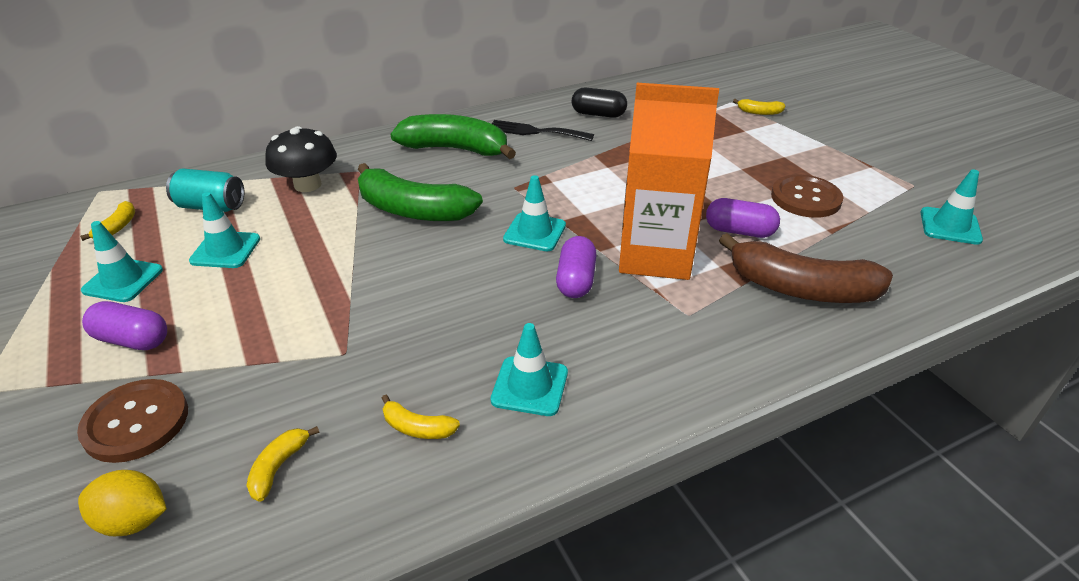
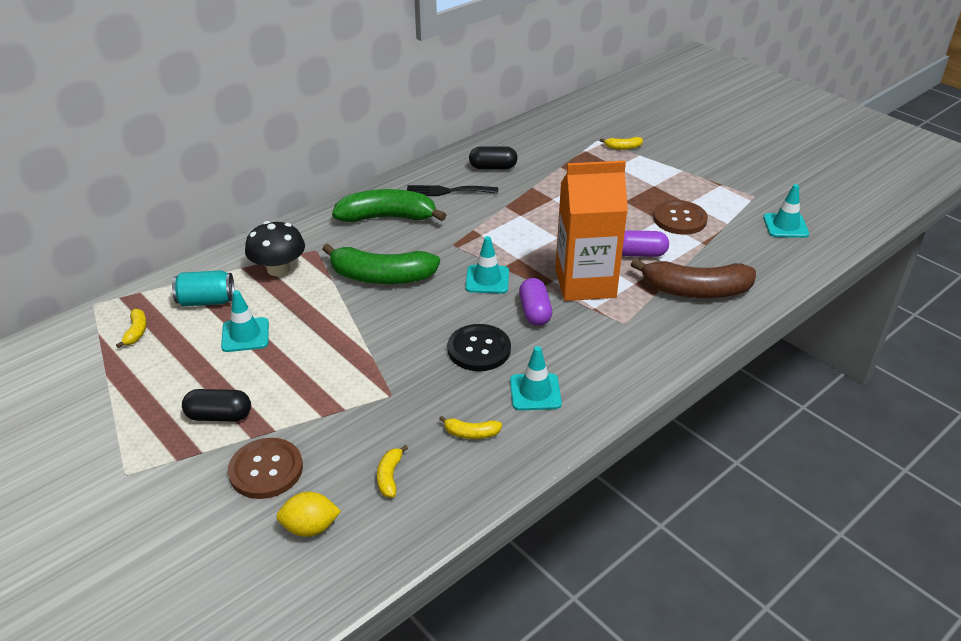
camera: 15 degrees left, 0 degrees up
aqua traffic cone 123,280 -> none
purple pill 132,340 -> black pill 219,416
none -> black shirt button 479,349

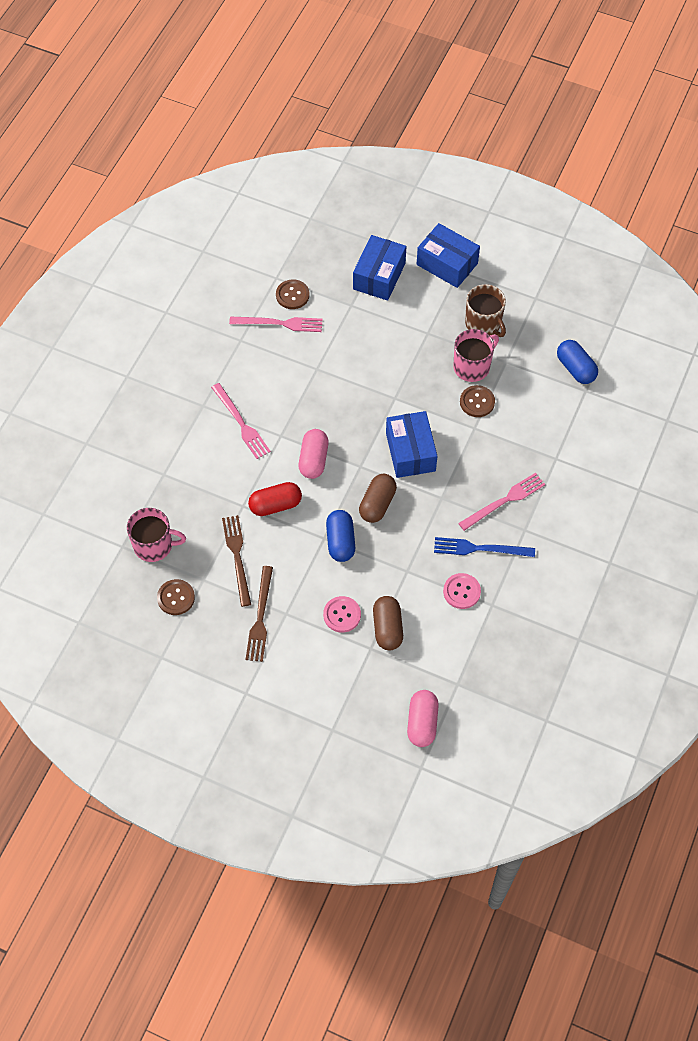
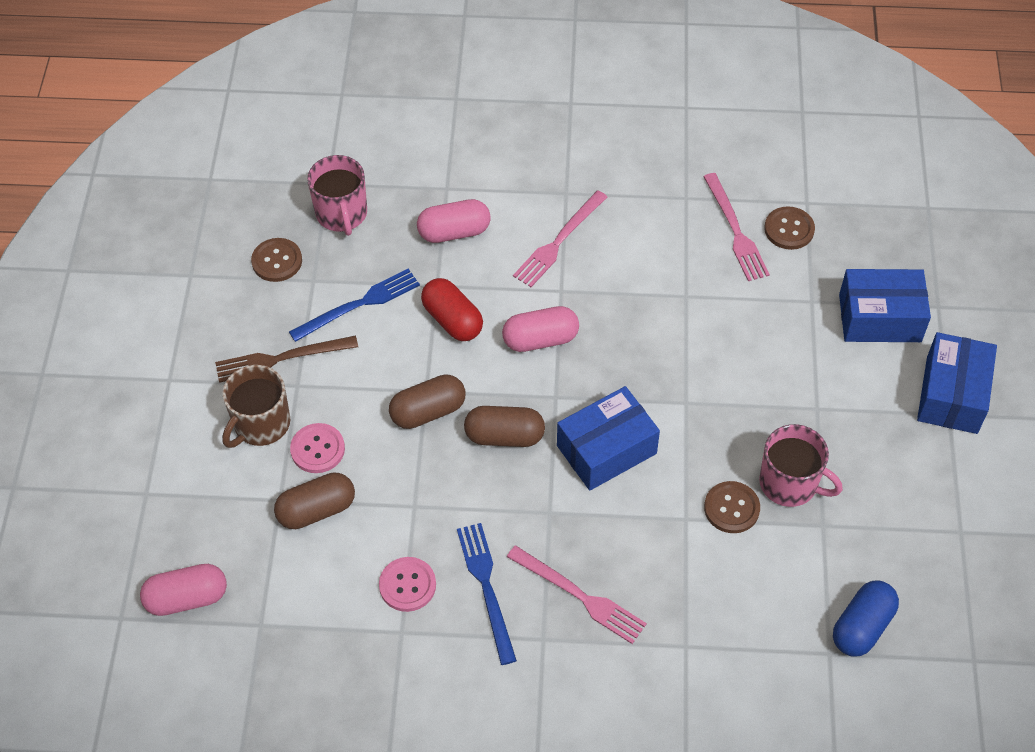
camera: 70 degrees right, 5 degrees down
russet table fork 237,557 -> royal blue table fork 359,304
royal blue pill 340,541 -> russet pill 428,411
russet tea mug 483,324 -> russet tea mug 261,424, relocated
none -> rosy pill 454,232

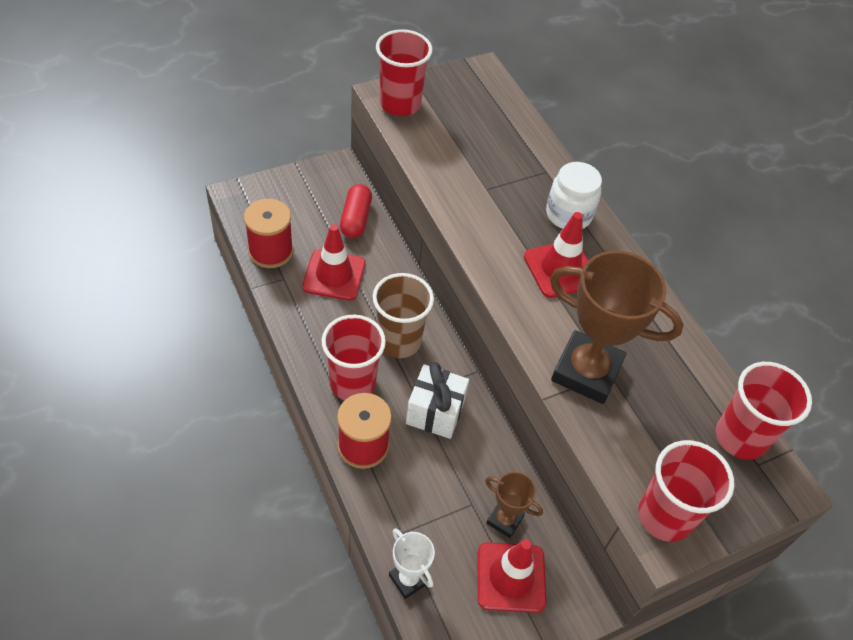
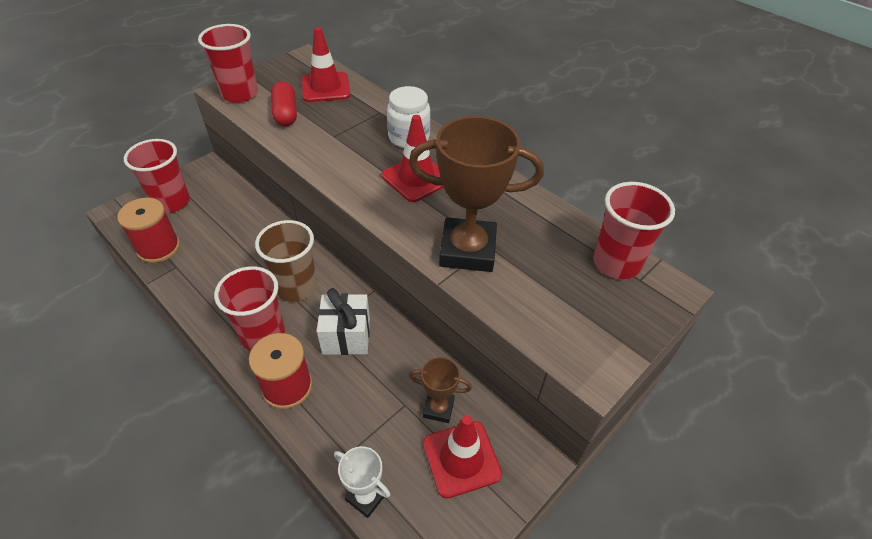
camera: 15 degrees left, 5 degrees down
scarlet traffic cone 334,275 -> scarlet traffic cone 325,87, relocated
scarlet pill 355,219 -> scarlet pill 285,113, relocated
scarlet beaker 665,516 -> scarlet beaker 171,202, relocated

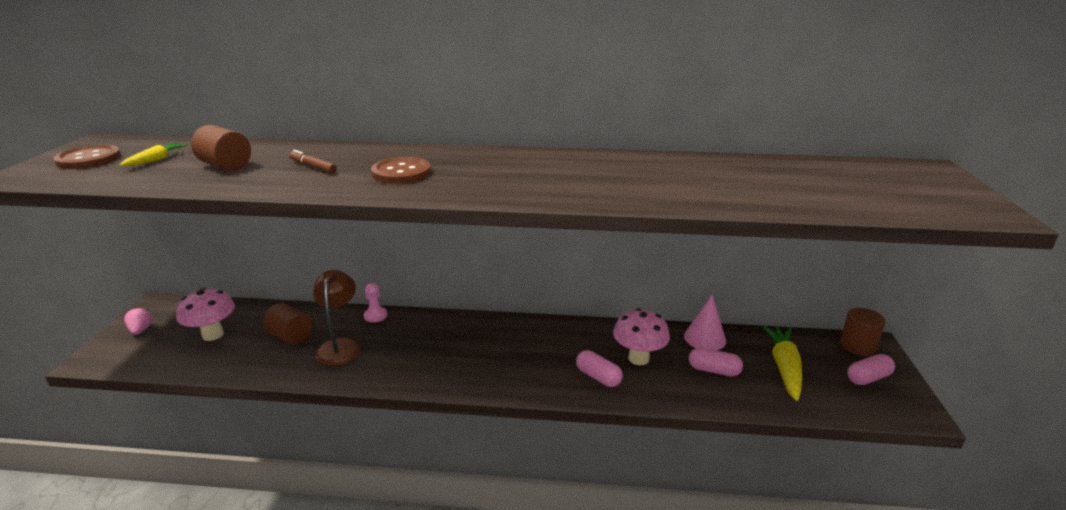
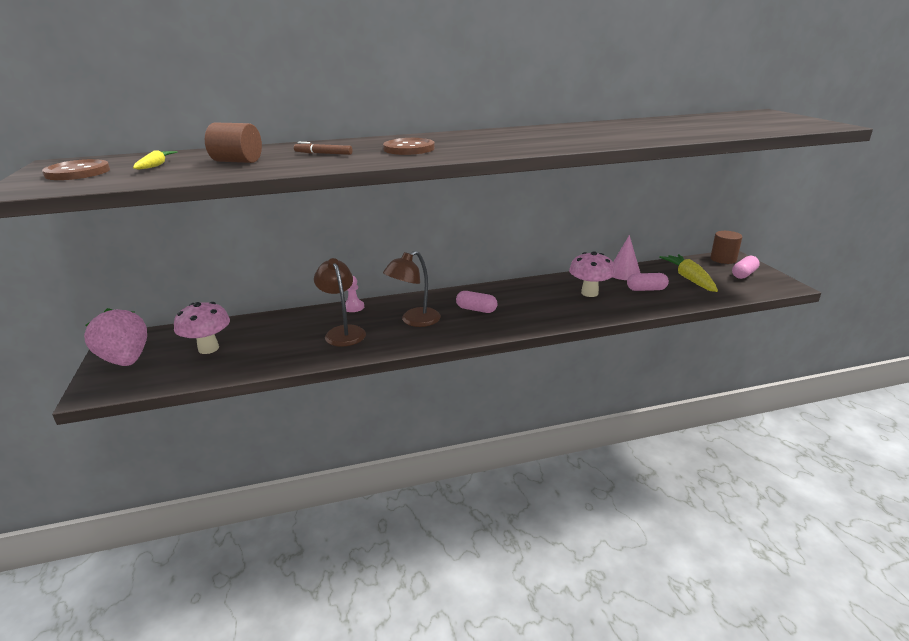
camera: 20 degrees left, 0 degrees up
rosy berry 141,330 -> rosy berry 126,360, x2.16
russet cylinder shape 291,336 -> none
rosy pill 598,377 -> rosy pill 476,309, relocated
none -> russet lamp 414,321

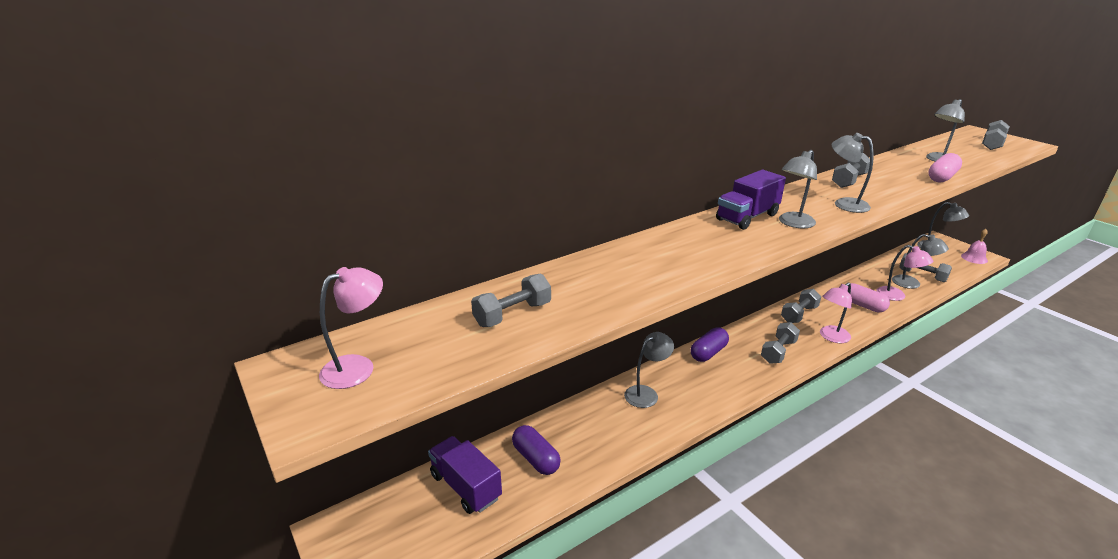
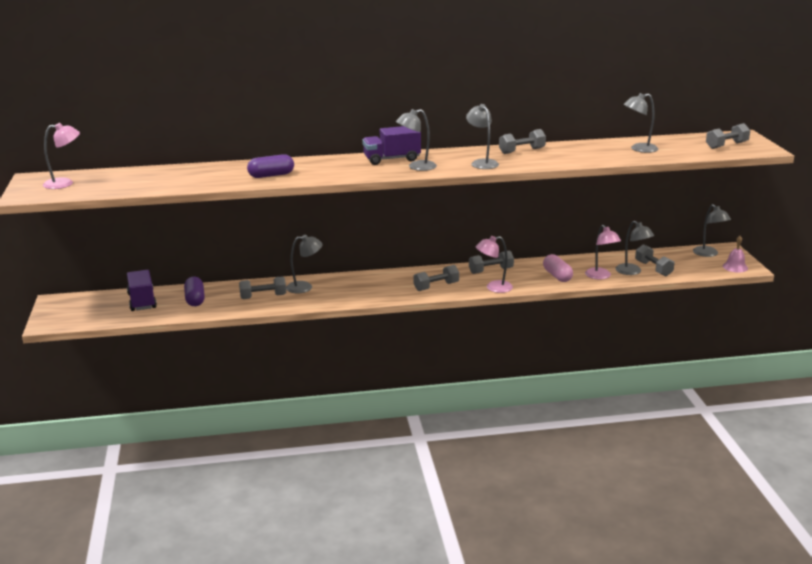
camera: 25 degrees right, 5 degrees down
grey dumbbell 512,314 -> grey dumbbell 263,297, relocated
purple pill 708,353 -> purple pill 271,175, relocated
rosy pill 942,177 -> none

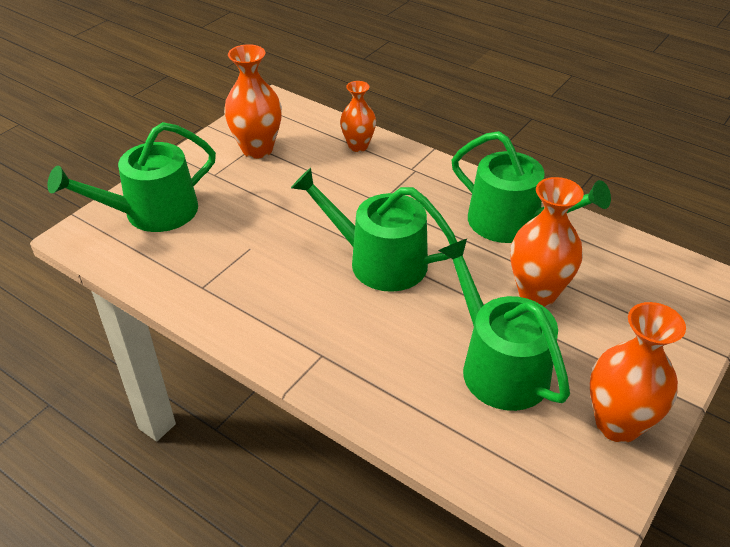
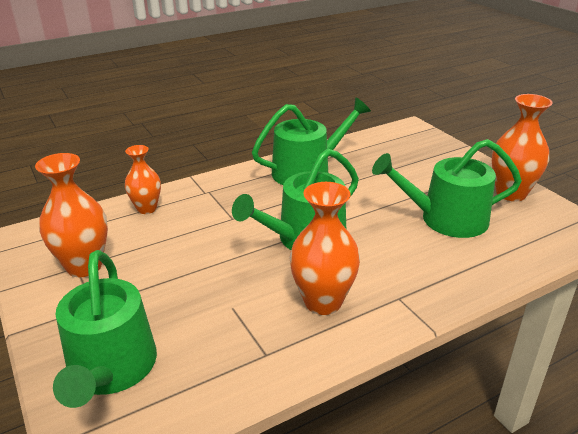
camera: 65 degrees left, 10 degrees down
bright orange vase 537,293 -> bright orange vase 323,302, relocated

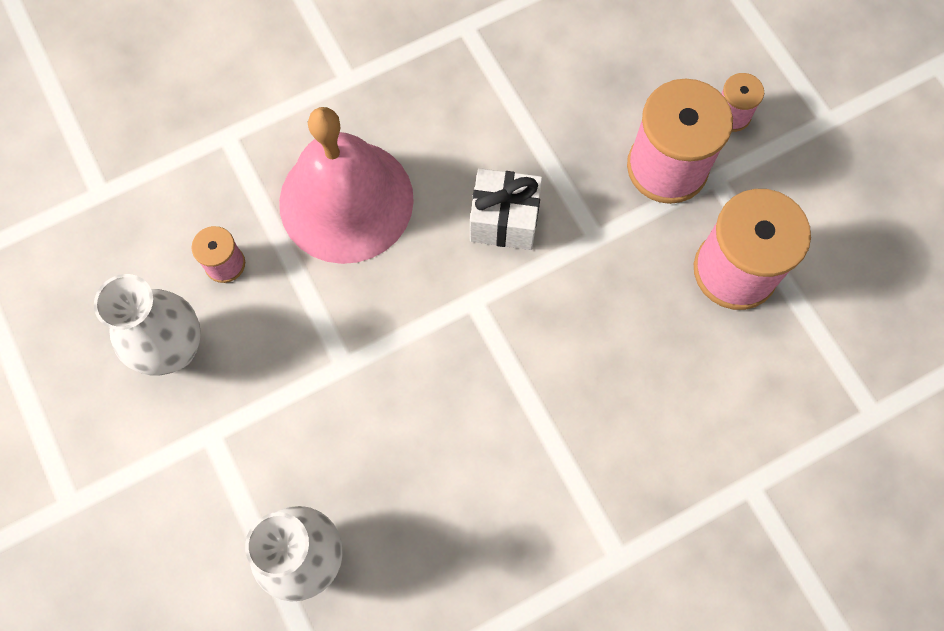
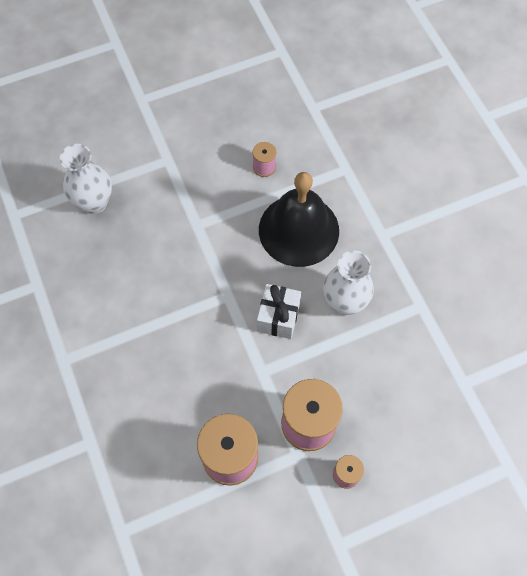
camera: 95 degrees right, 5 degrees down
pure white vase 173,349 -> pure white vase 344,302, relocated
rosy hand bell 346,200 -> black hand bell 298,230

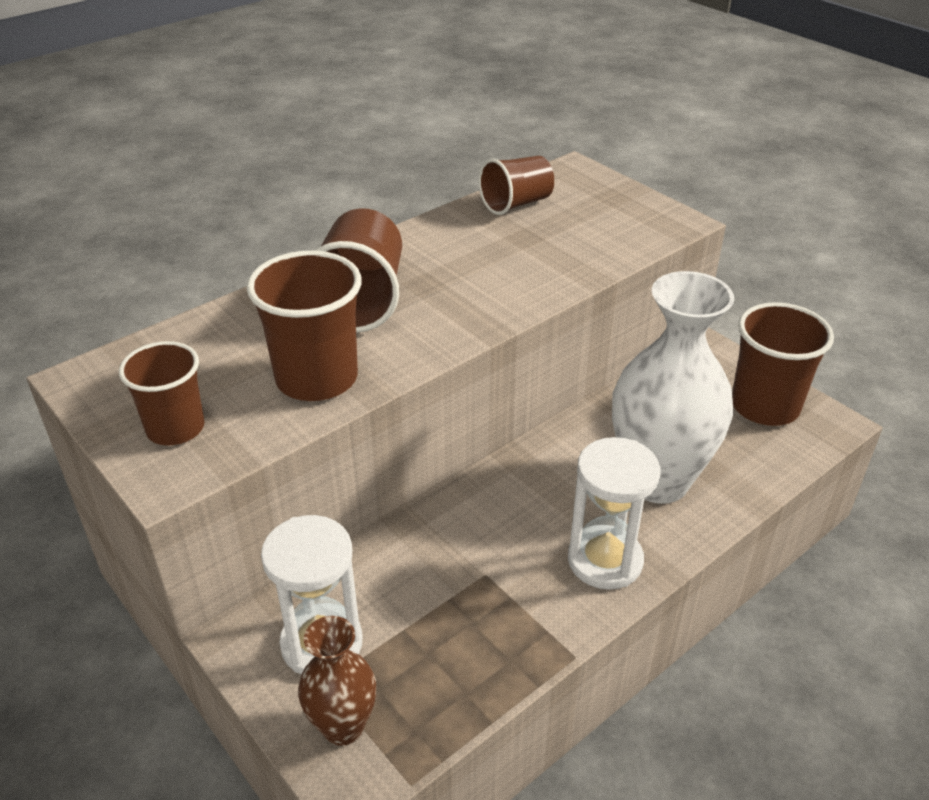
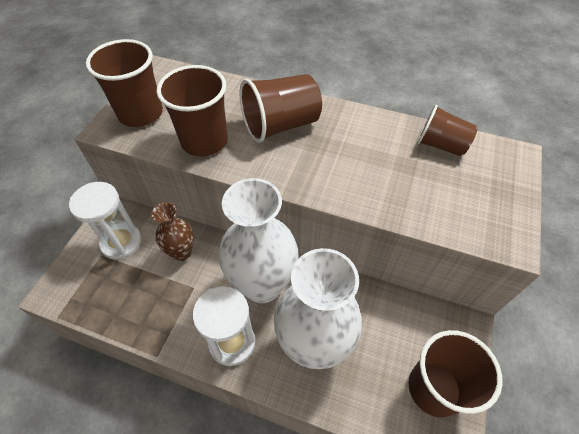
camera: 60 degrees right, 15 degrees up
russet beaker 175,428 -> russet beaker 141,113, x1.51
russet vase 343,726 -> russet vase 182,252, relocated
none -> pure white vase 262,285

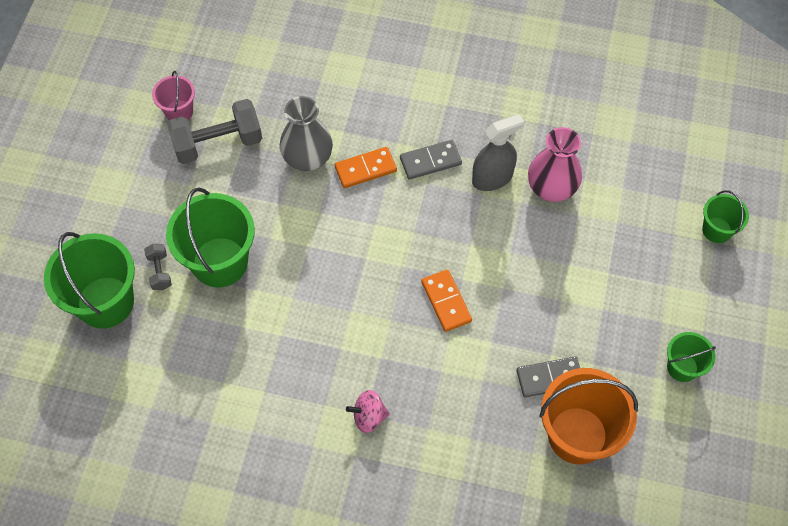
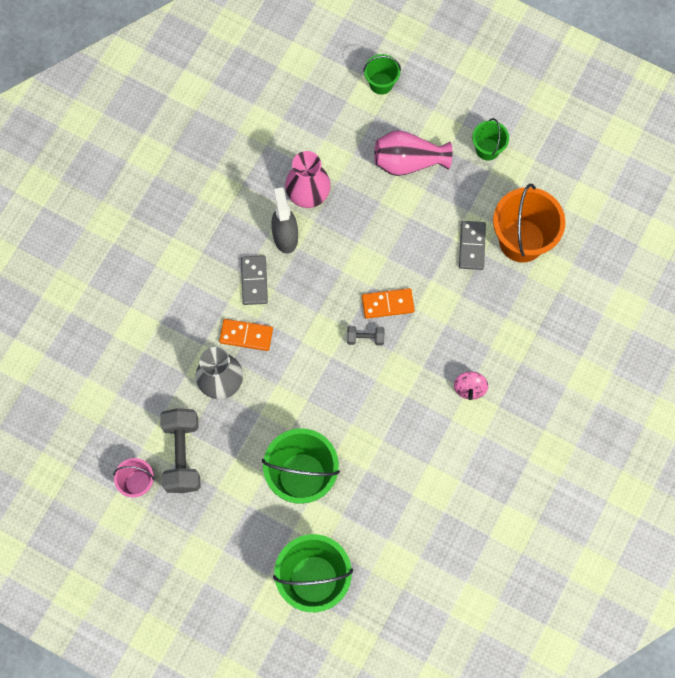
camera: 75 degrees left, 10 degrees up
grey dumbbell 160,271 -> grey dumbbell 365,338, relocated
bright orange domino tile 365,169 -> bright orange domino tile 246,335, 75 degrees counterclockwise
none -> rosy vase 408,161

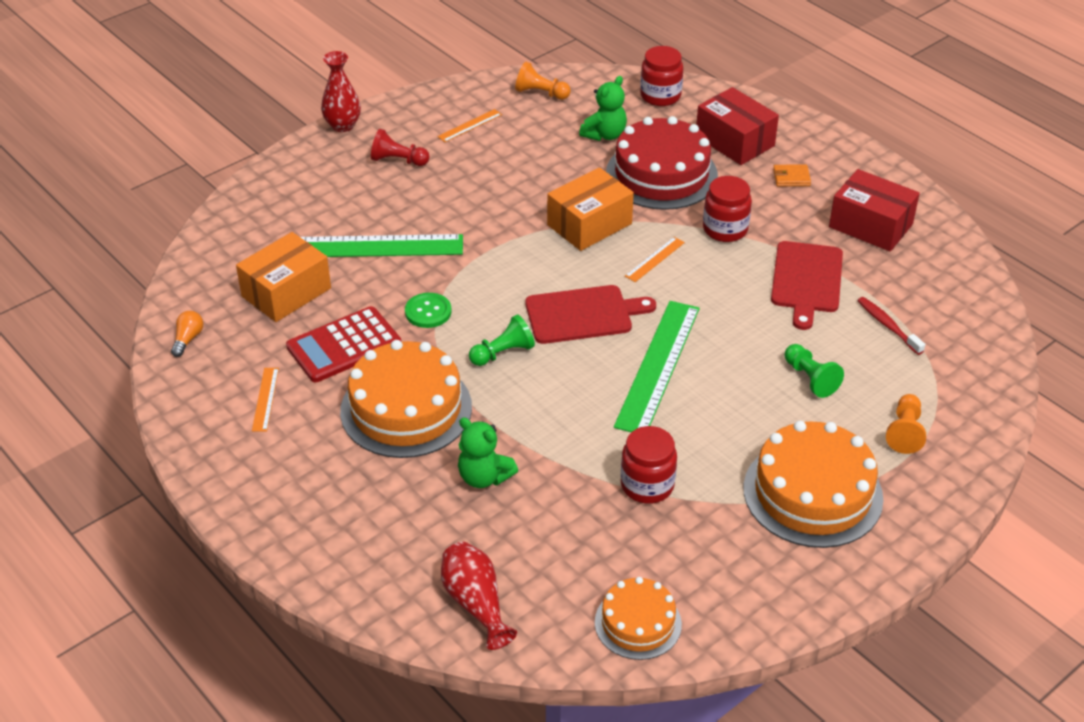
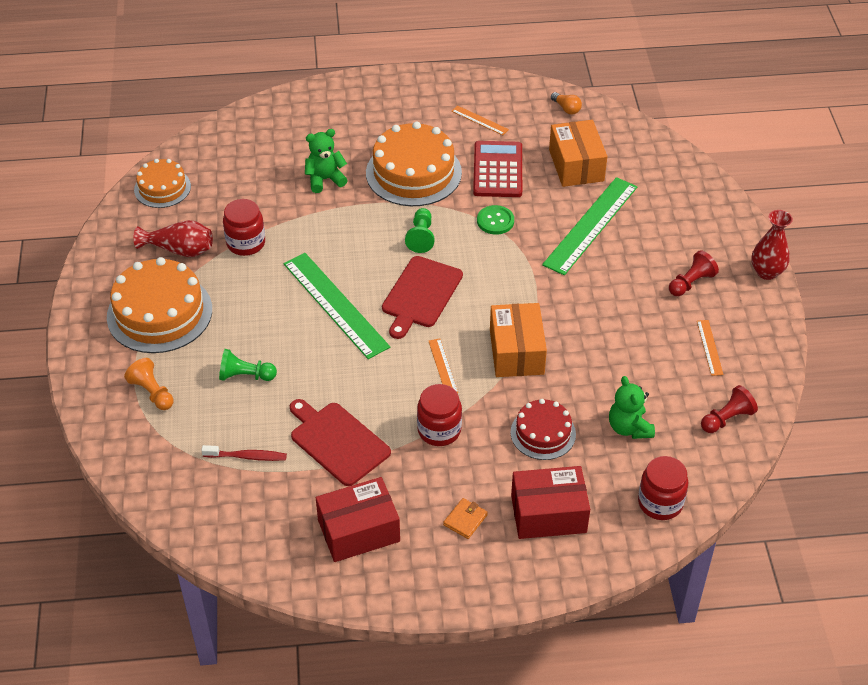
camera: 125 degrees right, 5 degrees up
scarlet vase 476,603 -> scarlet vase 180,250, relocated
bright orange chess pawn 541,93 -> scarlet chess pawn 727,419
scarlet cake 661,174 -> scarlet cake 543,433, x0.58

